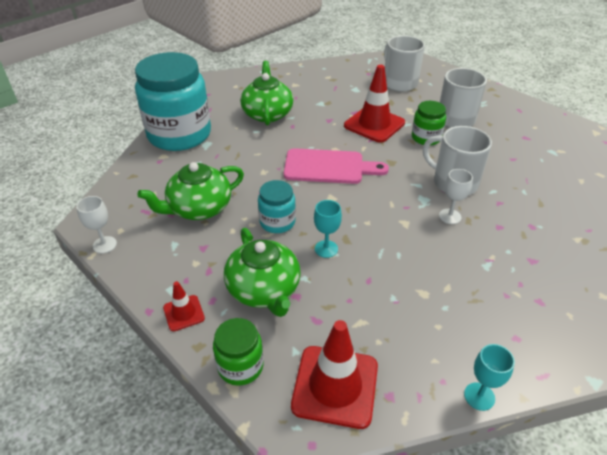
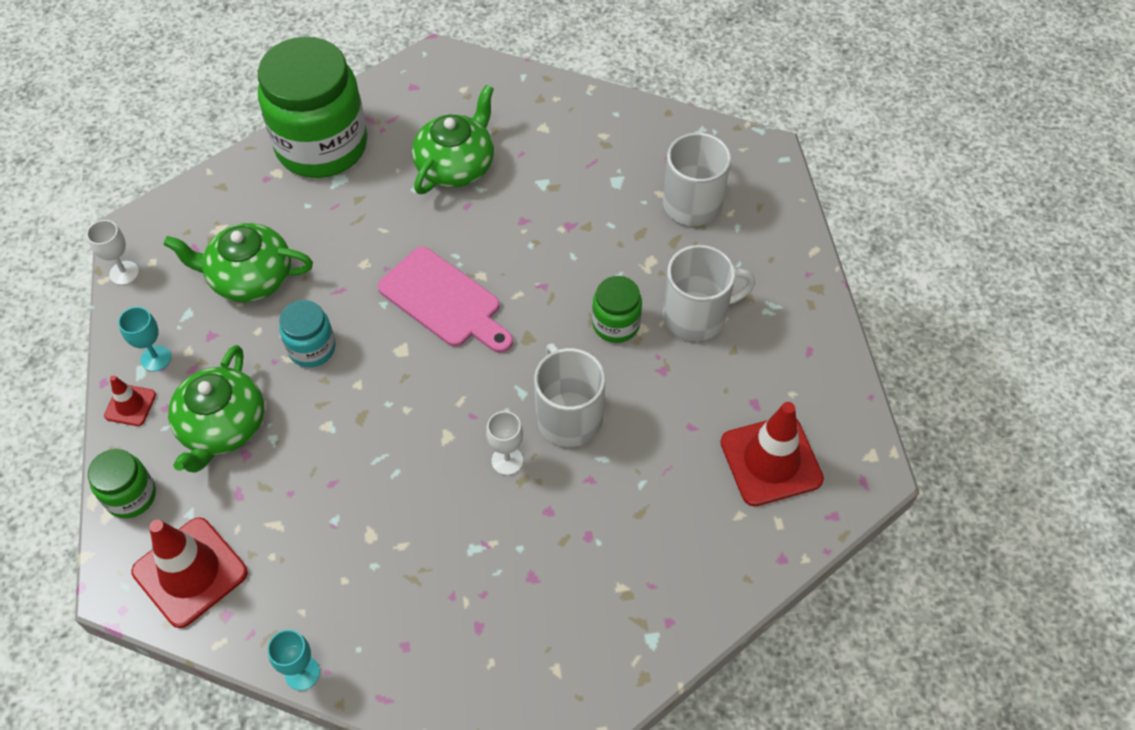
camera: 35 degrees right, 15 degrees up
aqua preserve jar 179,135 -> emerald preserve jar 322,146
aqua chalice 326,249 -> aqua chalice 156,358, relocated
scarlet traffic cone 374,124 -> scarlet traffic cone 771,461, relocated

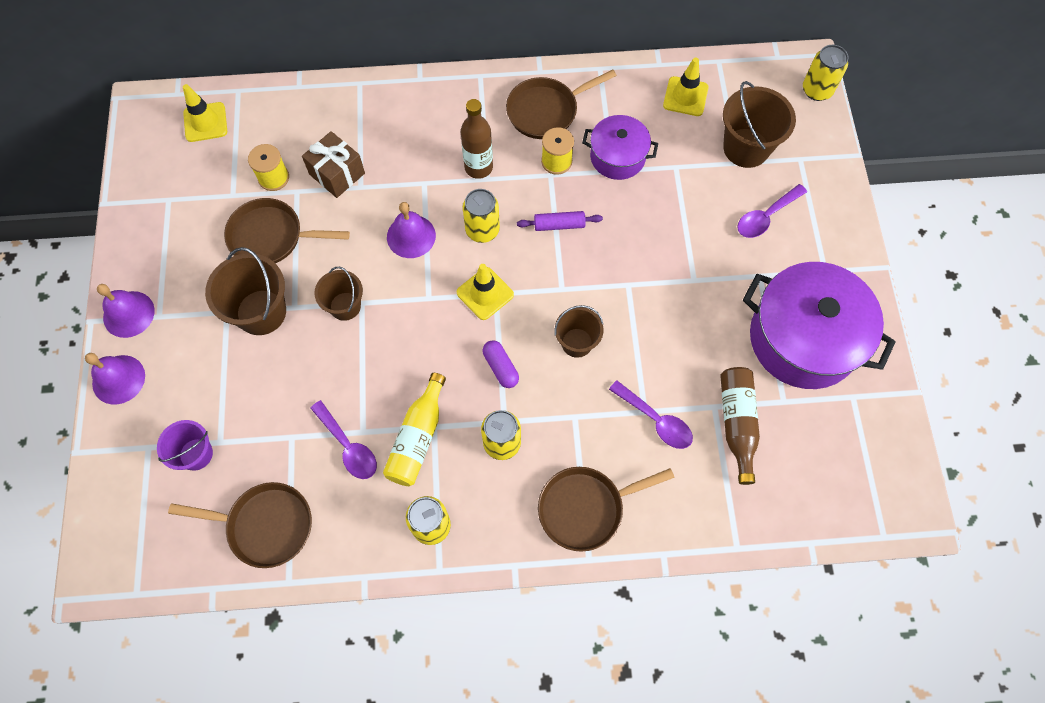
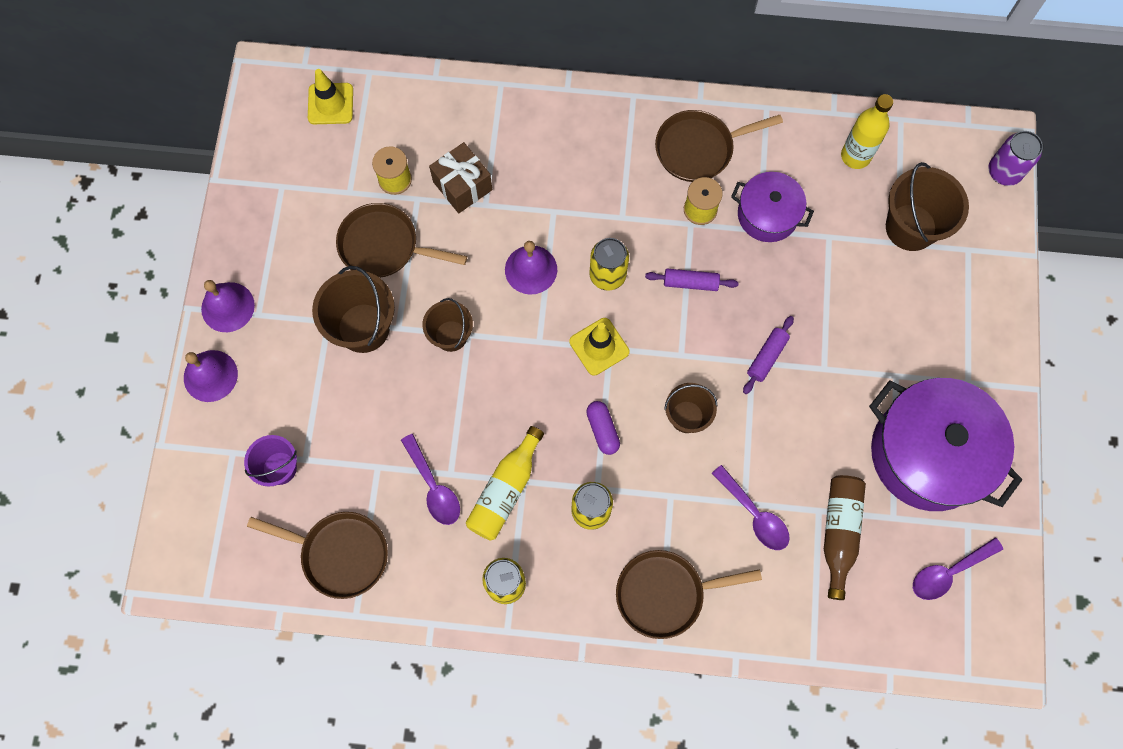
camera: 10 degrees right, 5 degrees up
russet drink bottle 478,167 -> none
bright yellow traffic cone 685,96 -> bright yellow drink bottle 855,156
purple spoon 766,217 -> purple spoon 948,572, relocated
bright yellow can 817,90 -> purple can 1004,172
none -> purple rolling pin 767,357

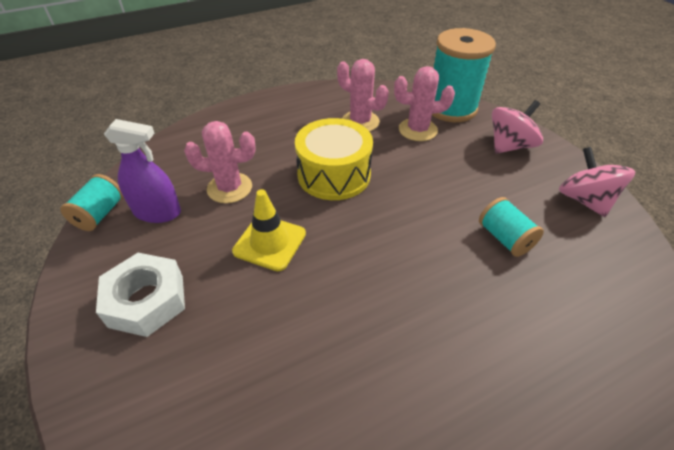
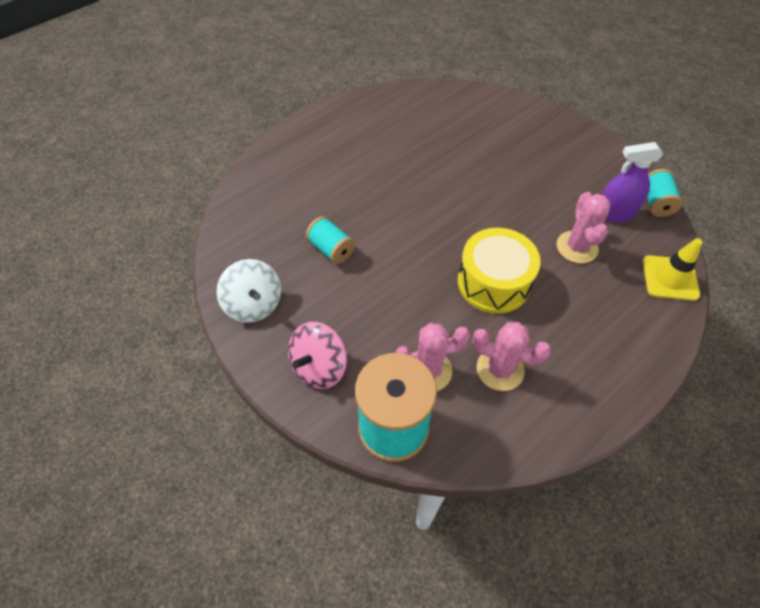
camera: 165 degrees right, 10 degrees up
pure white hex nut 147,300 -> none
rosy saguaro cactus 229,188 -> rosy saguaro cactus 577,247, 75 degrees counterclockwise
bright yellow traffic cone 269,242 -> bright yellow traffic cone 670,278, relocated
rosy whirligig 584,200 -> pure white whirligig 254,304

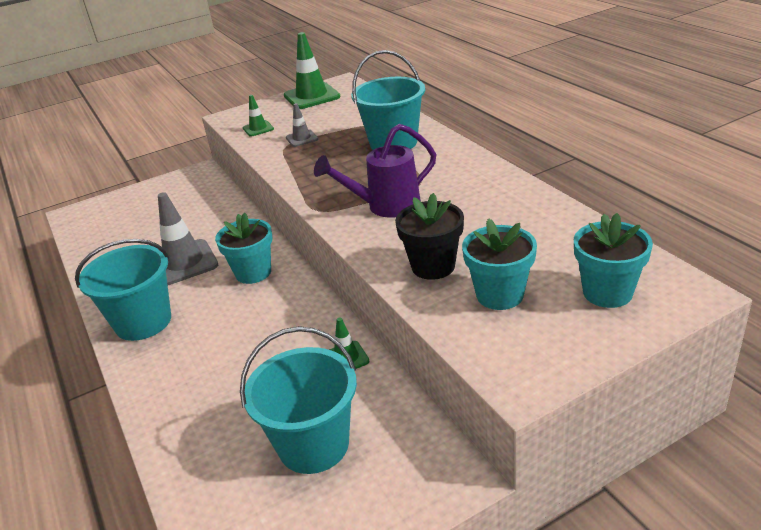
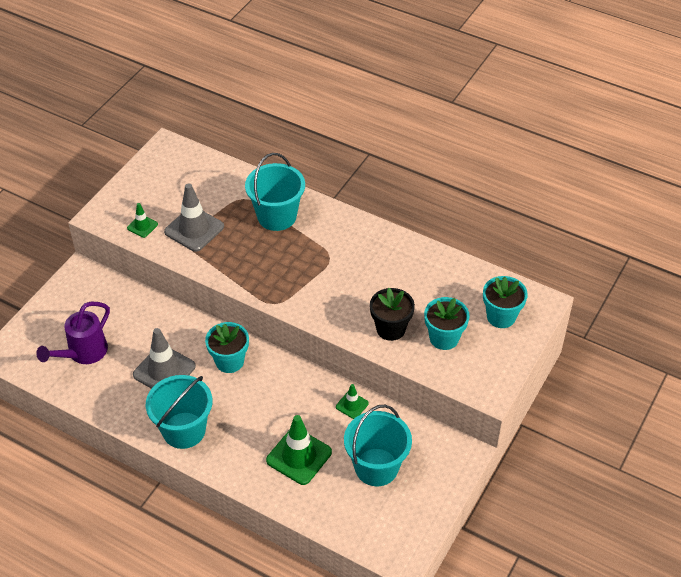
camera: 35 degrees left, 15 degrees up
emerald traffic cone 311,96 -> emerald traffic cone 299,456, relocated
grey traffic cone 302,138 -> grey traffic cone 194,229, x1.93
purple sprinkling can 386,206 -> purple sprinkling can 83,353, relocated

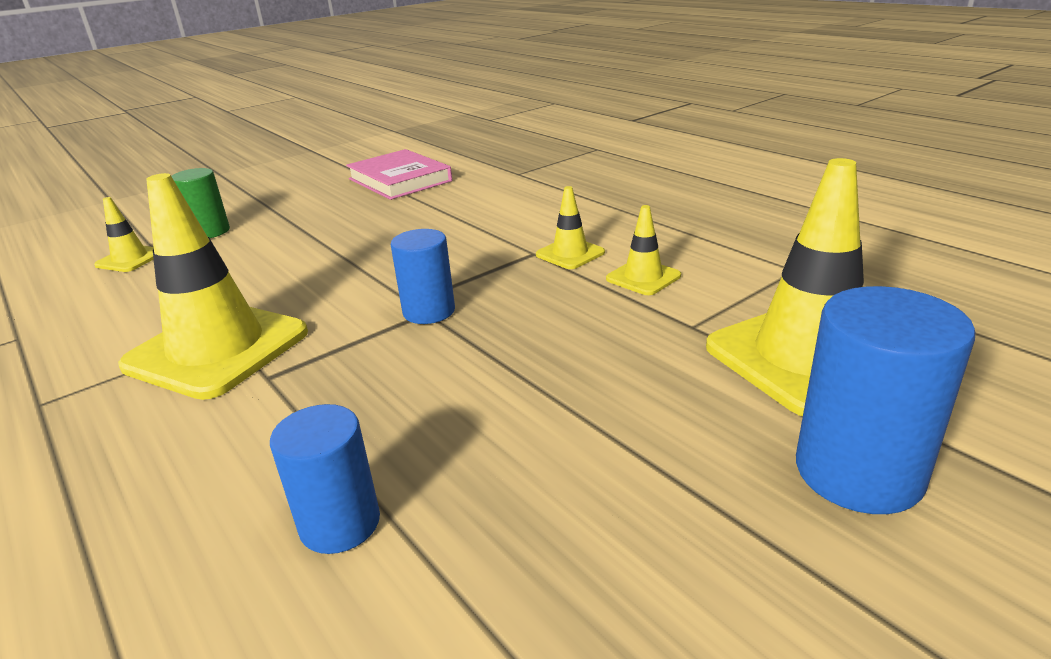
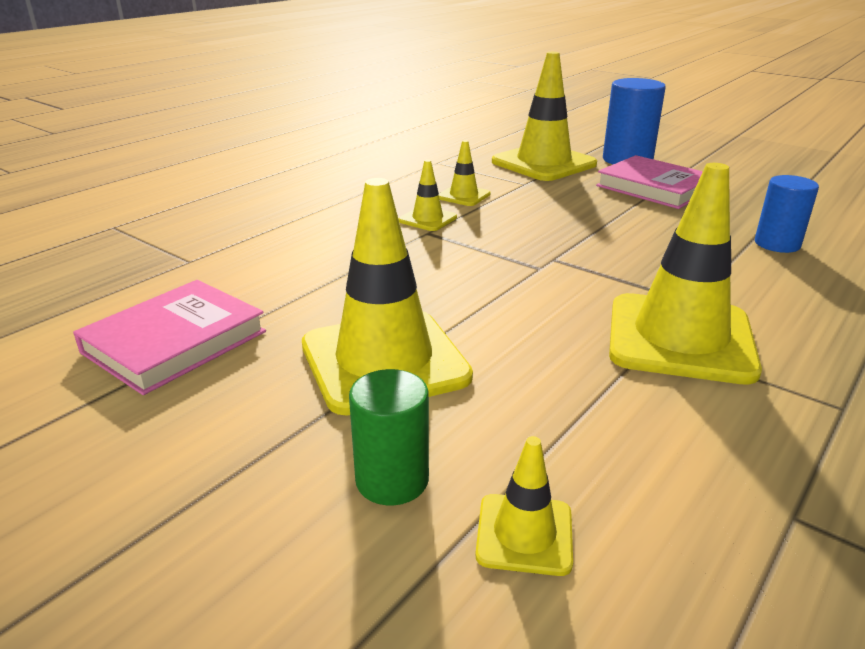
camera: 105 degrees left, 0 degrees up
royal blue cylinder shape 429,311 -> none
none -> bright yellow traffic cone 384,361
none -> rosy hardback 654,188

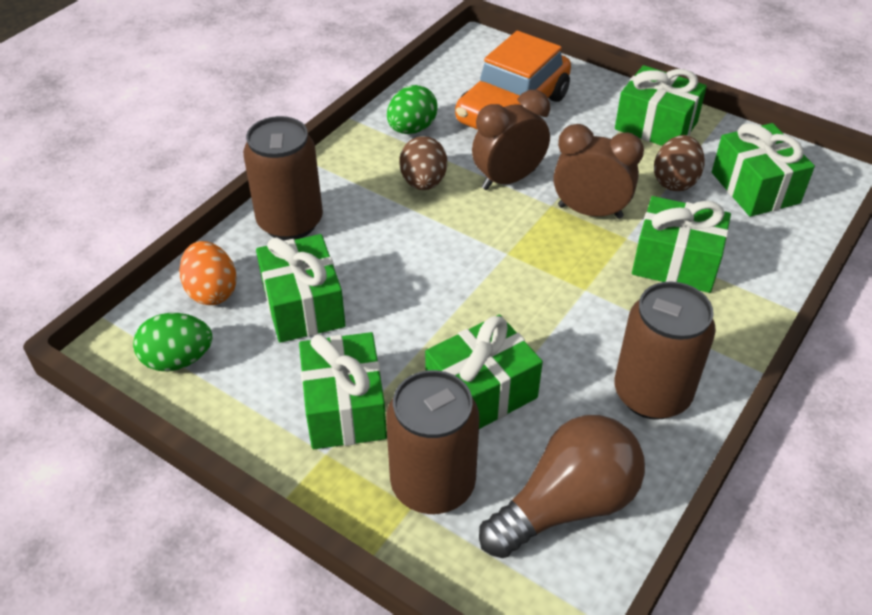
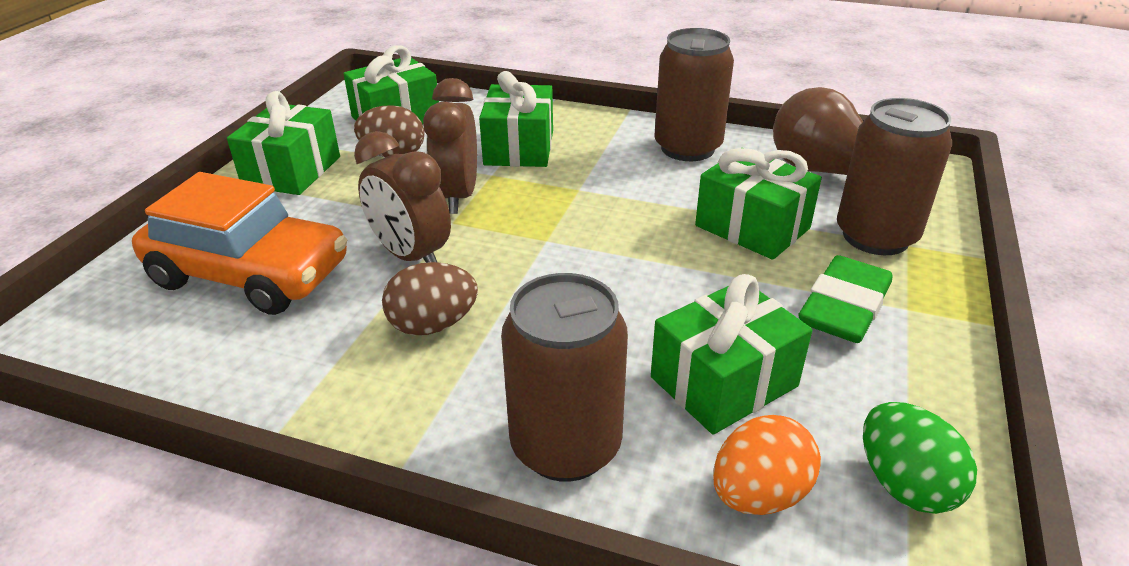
camera: 105 degrees left, 10 degrees down
emerald gift 345,408 -> emerald pencil eraser 844,307
emerald egg shape 412,129 -> none

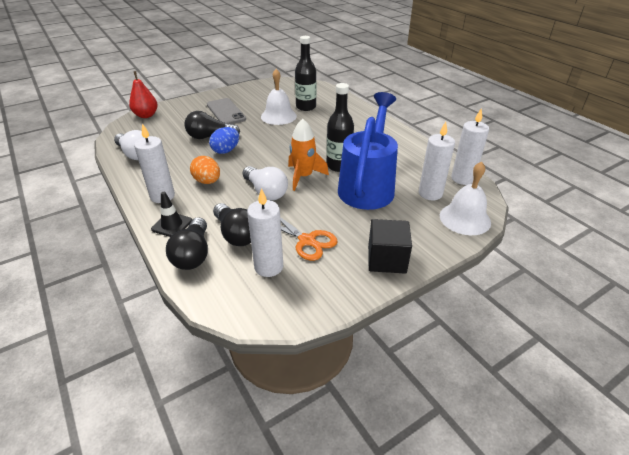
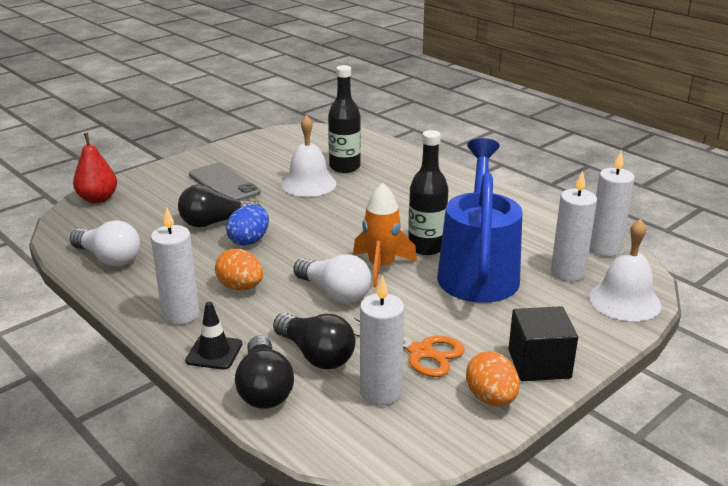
camera: 10 degrees left, 10 degrees down
none -> bright orange egg shape 491,398

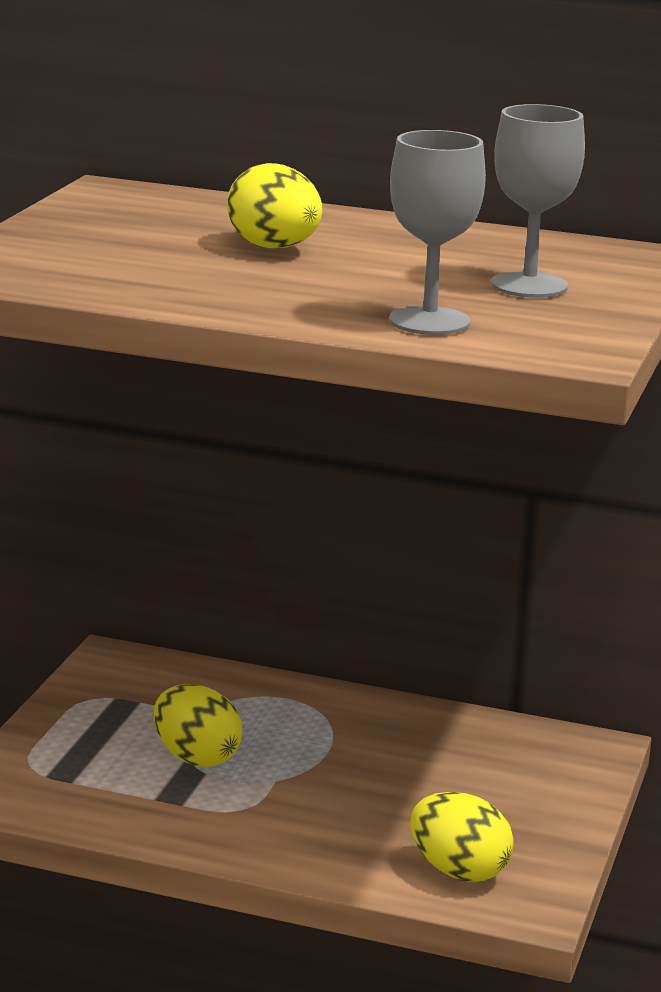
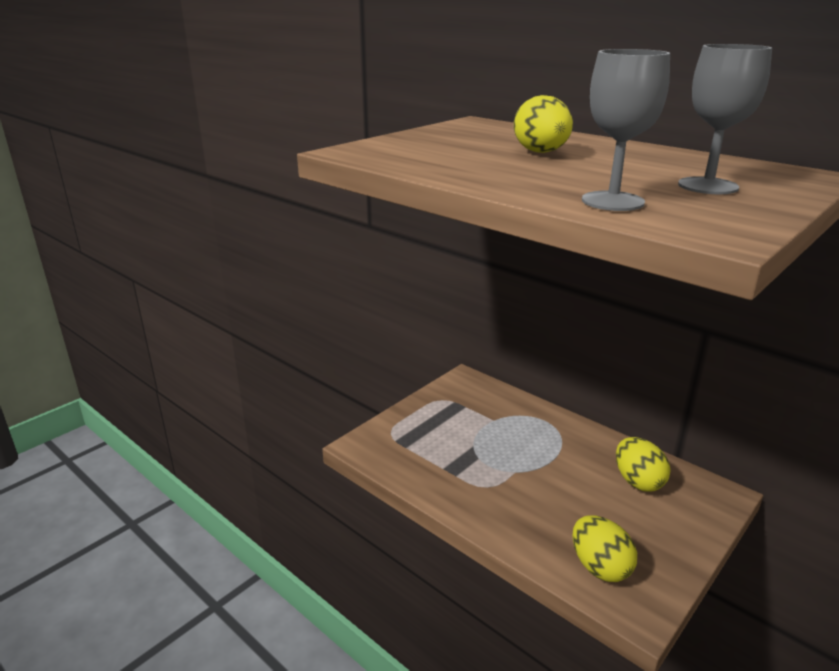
camera: 25 degrees right, 5 degrees up
bright yellow egg shape 196,758 -> bright yellow egg shape 638,481, relocated

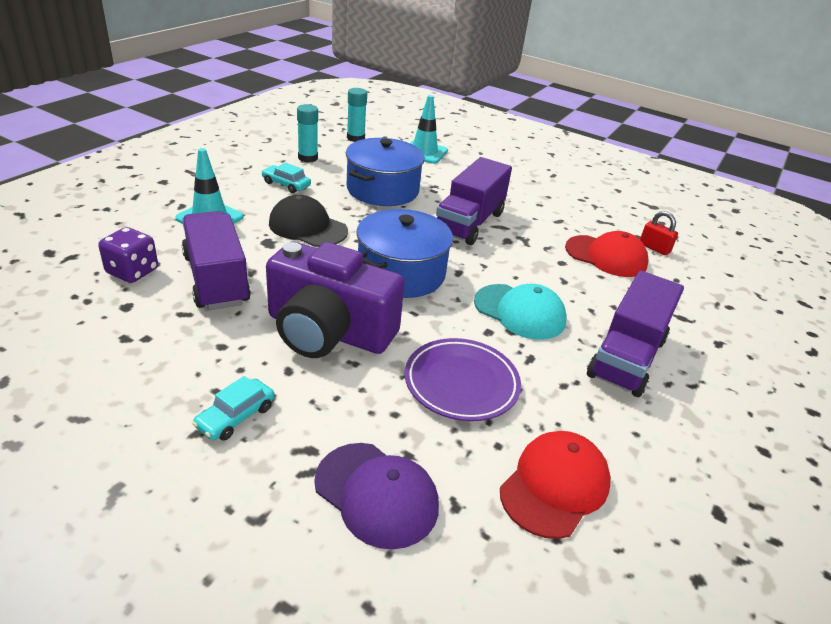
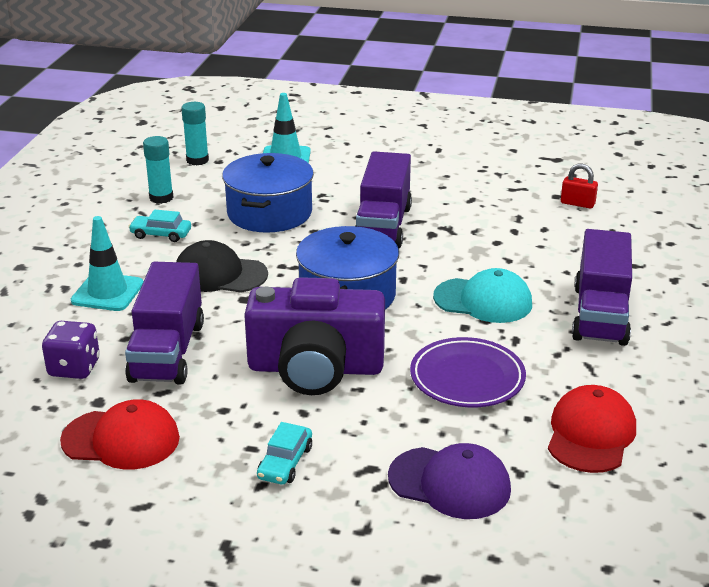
camera: 15 degrees left, 5 degrees down
purple toy truck 216,279 -> purple toy truck 167,352, 135 degrees counterclockwise
scarlet cap 606,256 -> scarlet cap 121,439, relocated

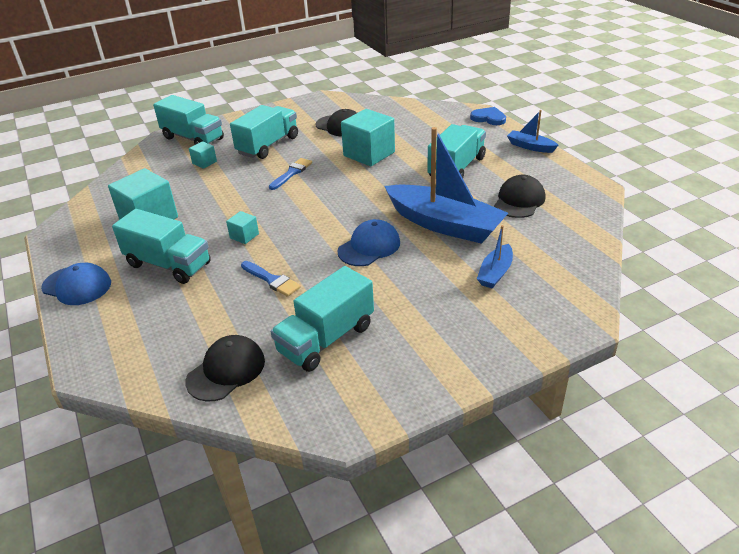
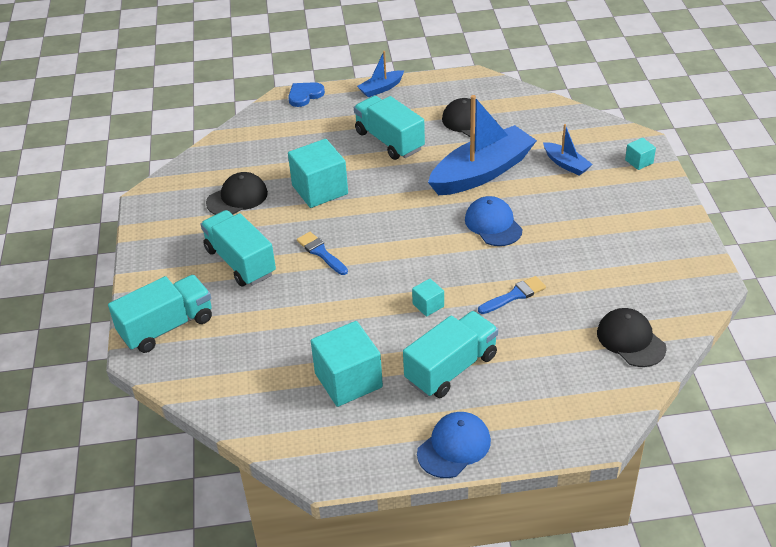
camera: 70 degrees left, 5 degrees up
aqua cube 204,162 -> aqua cube 639,161, relocated
aqua toy truck 326,339 -> none

